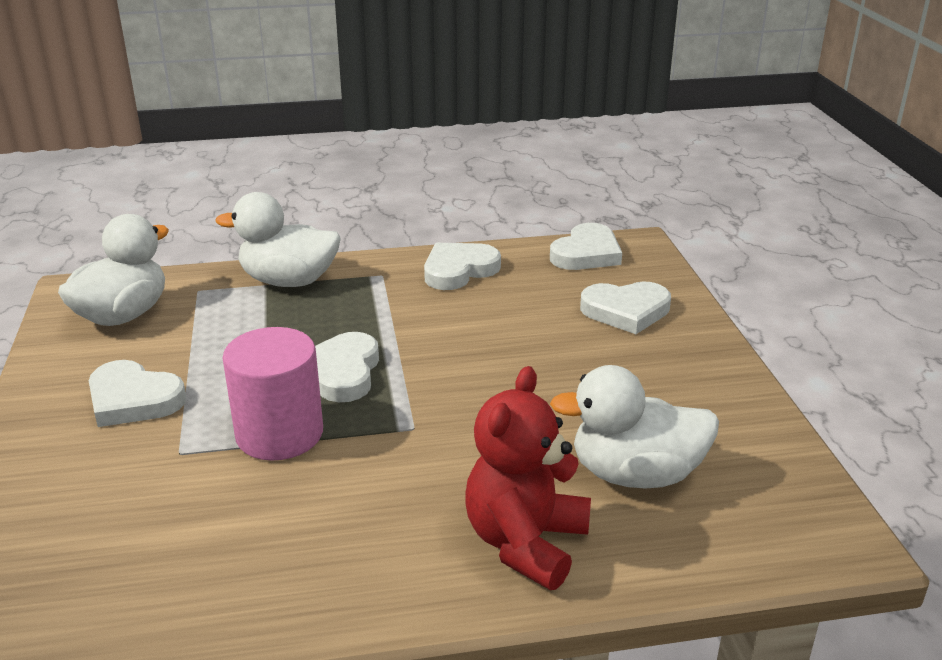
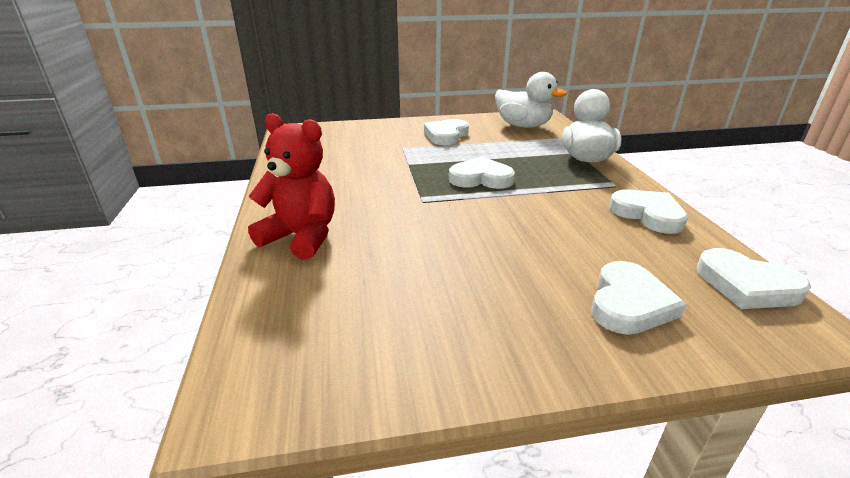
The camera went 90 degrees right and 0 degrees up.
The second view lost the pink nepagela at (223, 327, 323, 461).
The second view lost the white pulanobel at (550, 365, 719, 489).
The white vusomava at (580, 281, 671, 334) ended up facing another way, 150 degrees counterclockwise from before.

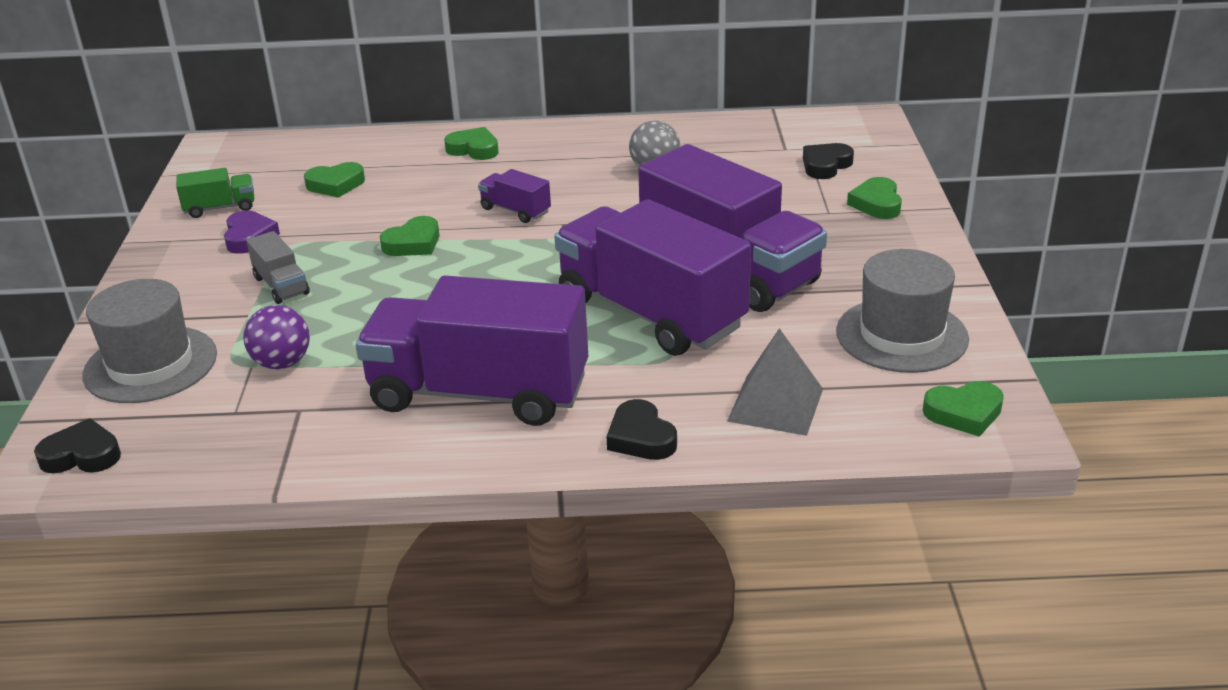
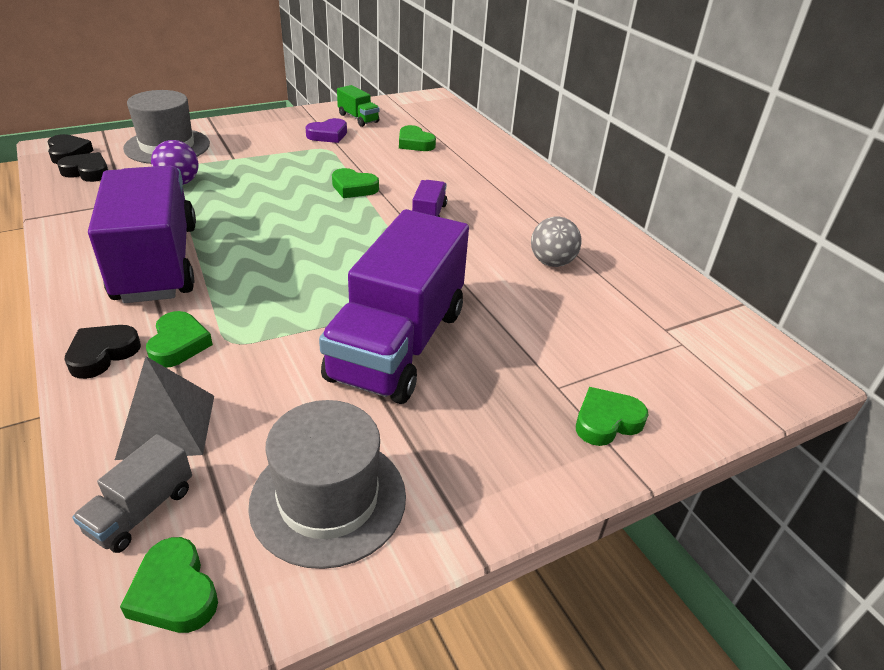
The camera went 60 degrees right and 5 degrees up.
The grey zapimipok ended up elsewhere, having gone from (246, 231, 310, 304) to (72, 434, 192, 553).
The green vusomava ended up elsewhere, having gone from (444, 127, 499, 160) to (146, 311, 213, 368).
The second view lost the purple zapimipok at (554, 199, 751, 356).
The black vusomava ended up elsewhere, having gone from (803, 143, 854, 179) to (57, 152, 108, 182).

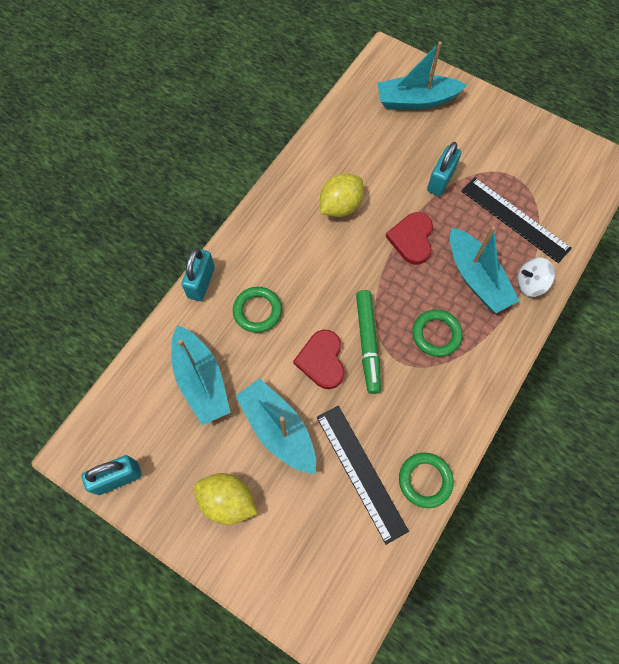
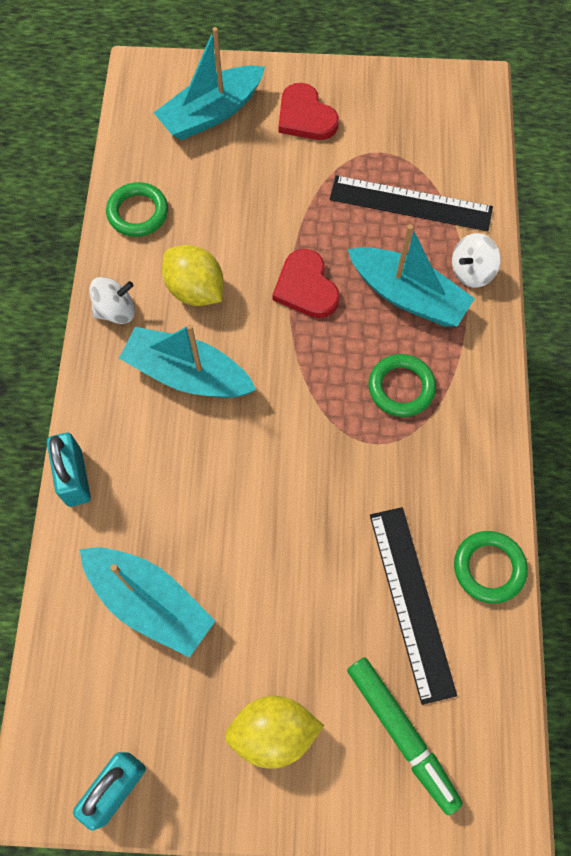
The camera went 30 degrees left and 0 degrees up.
The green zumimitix ended up elsewhere, having gone from (233, 287, 282, 333) to (106, 182, 168, 237).
The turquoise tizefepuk ended up elsewhere, having gone from (236, 378, 316, 474) to (119, 324, 256, 398).
The red vusomava ended up elsewhere, having gone from (293, 330, 345, 389) to (278, 83, 339, 140).
The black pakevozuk at (317, 406, 409, 545) ended up facing another way, 45 degrees clockwise from before.
The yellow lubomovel at (320, 173, 364, 217) ended up facing another way, 60 degrees counterclockwise from before.
The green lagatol ended up elsewhere, having gone from (356, 290, 381, 394) to (347, 657, 463, 815).
The second view lost the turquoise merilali at (427, 142, 461, 196).
The second view gained the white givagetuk at (89, 277, 135, 324).

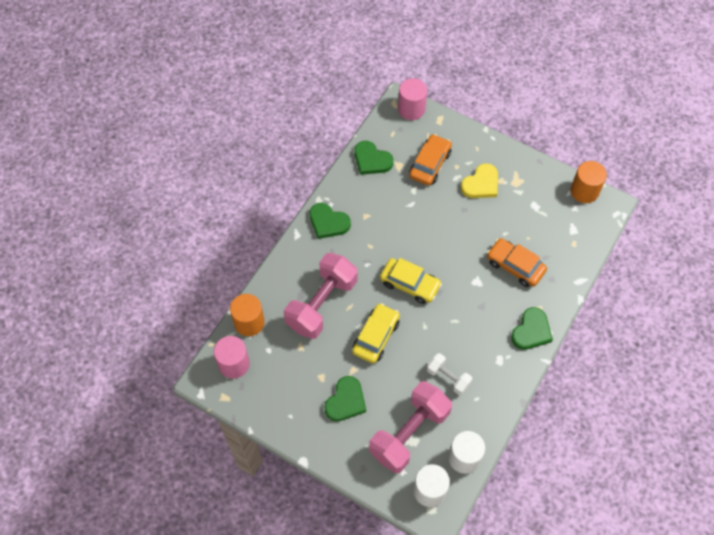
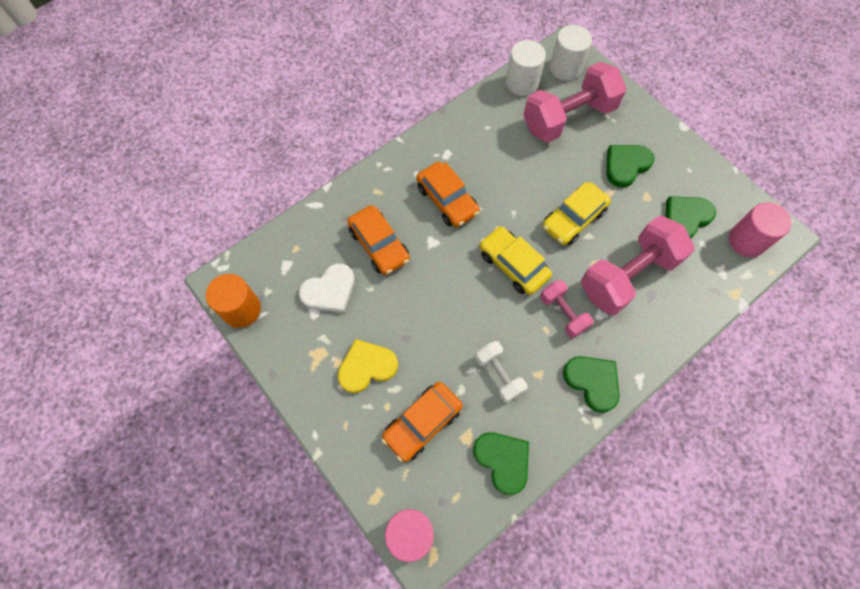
The camera went 160 degrees left and 5 degrees up.
The second view lost the orange nepagela at (230, 294, 265, 336).
The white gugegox ended up elsewhere, having gone from (427, 353, 472, 395) to (476, 341, 528, 403).
The green vusomava ended up elsewhere, having gone from (511, 307, 553, 350) to (666, 196, 716, 239).
The second view gained the white vusomava at (299, 263, 355, 313).
The second view gained the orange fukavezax at (416, 162, 480, 227).
The second view gained the pink gugegox at (540, 280, 594, 338).

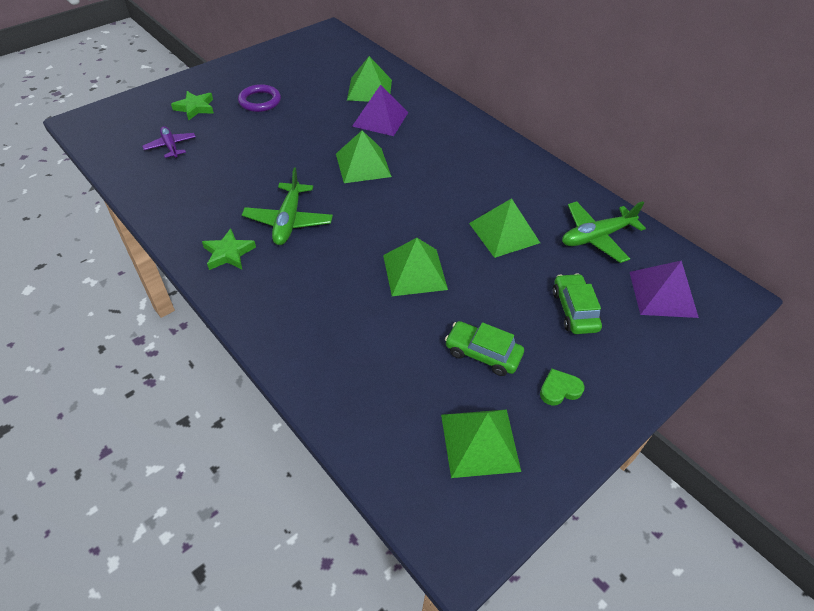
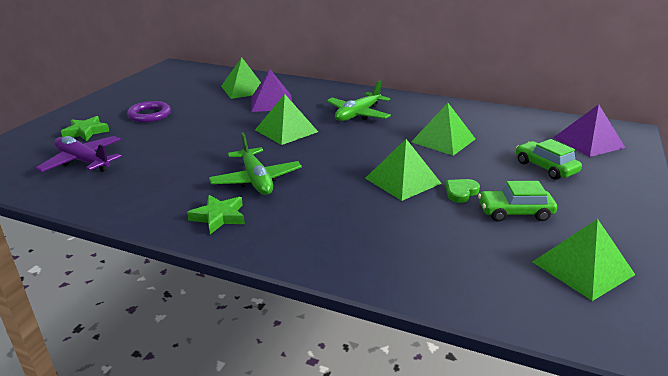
The camera went 25 degrees left and 20 degrees down.
The size of the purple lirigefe at (142, 126, 196, 158) changed by a factor of 1.54.
The green vusomava ended up elsewhere, having gone from (540, 368, 585, 406) to (446, 179, 480, 203).
The green lirigefe ended up elsewhere, having gone from (562, 201, 646, 263) to (327, 80, 391, 121).

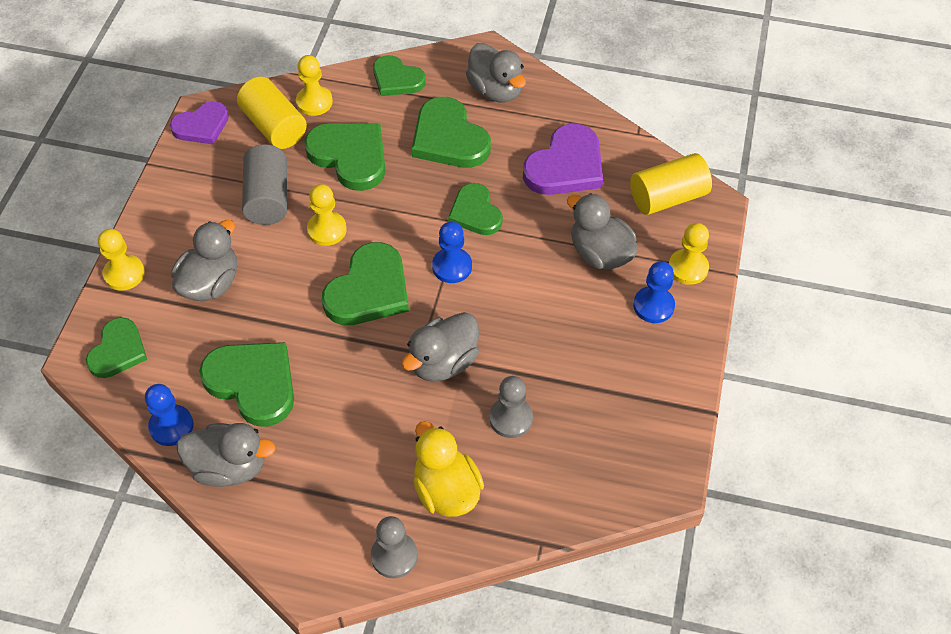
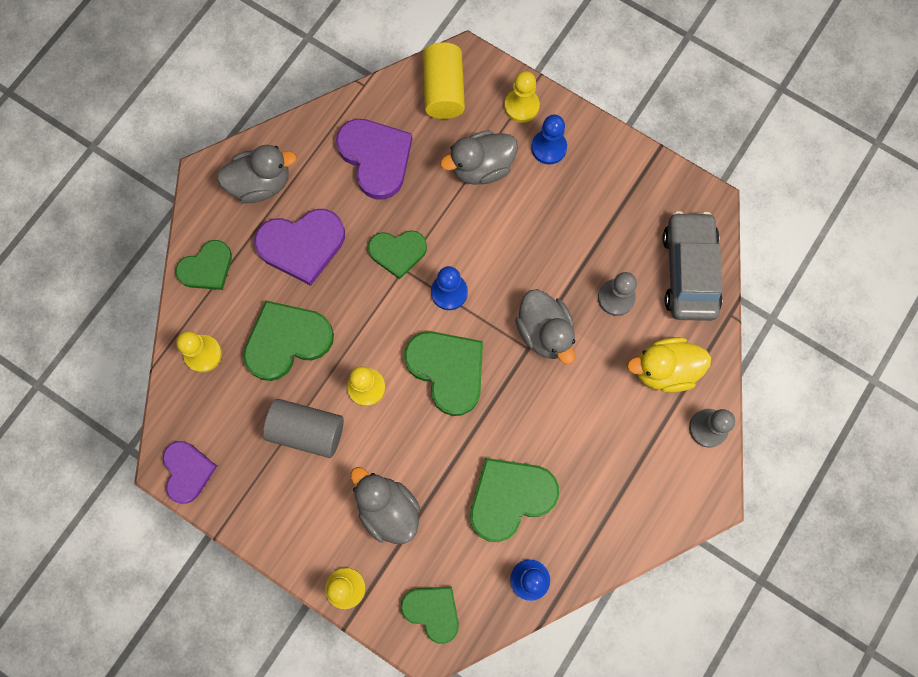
The camera went 70 degrees left and 20 degrees up.
The second view lost the grey pulanobel at (176, 423, 275, 487).
The second view lost the yellow nepagela at (237, 77, 307, 149).
What was the green vusomava at (411, 97, 491, 168) turned into the purple vusomava at (254, 209, 345, 286).
The second view gained the grey fukavezax at (662, 211, 723, 321).

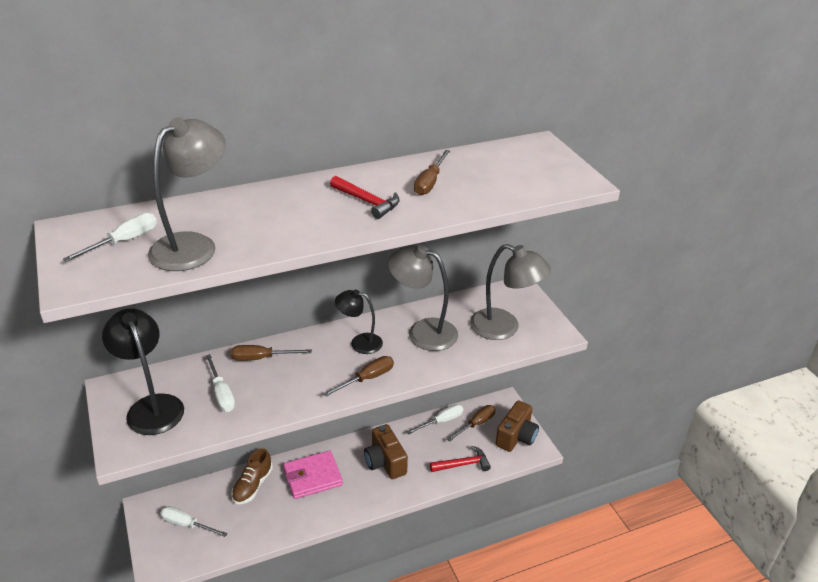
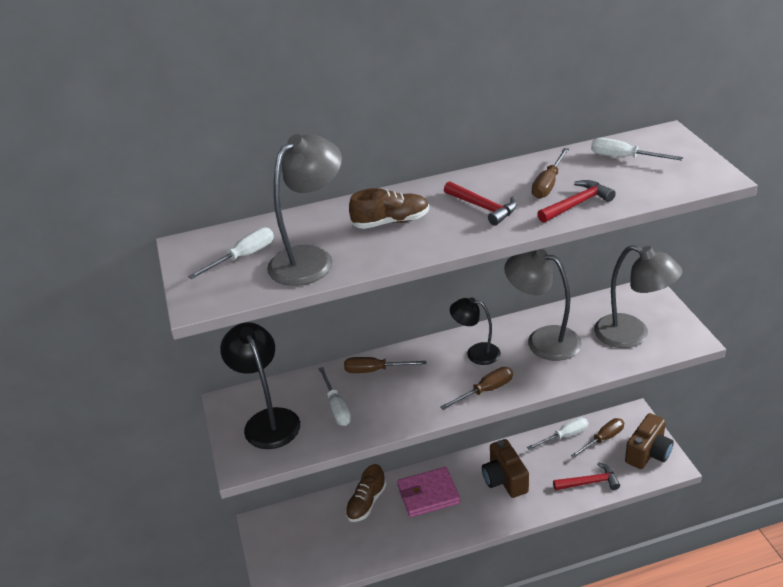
The camera went 10 degrees right and 0 degrees up.
The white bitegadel ended up elsewhere, having gone from (160, 506, 228, 537) to (591, 138, 683, 161).
The second view gained the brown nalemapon at (349, 188, 429, 229).
The second view gained the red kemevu at (537, 180, 616, 223).

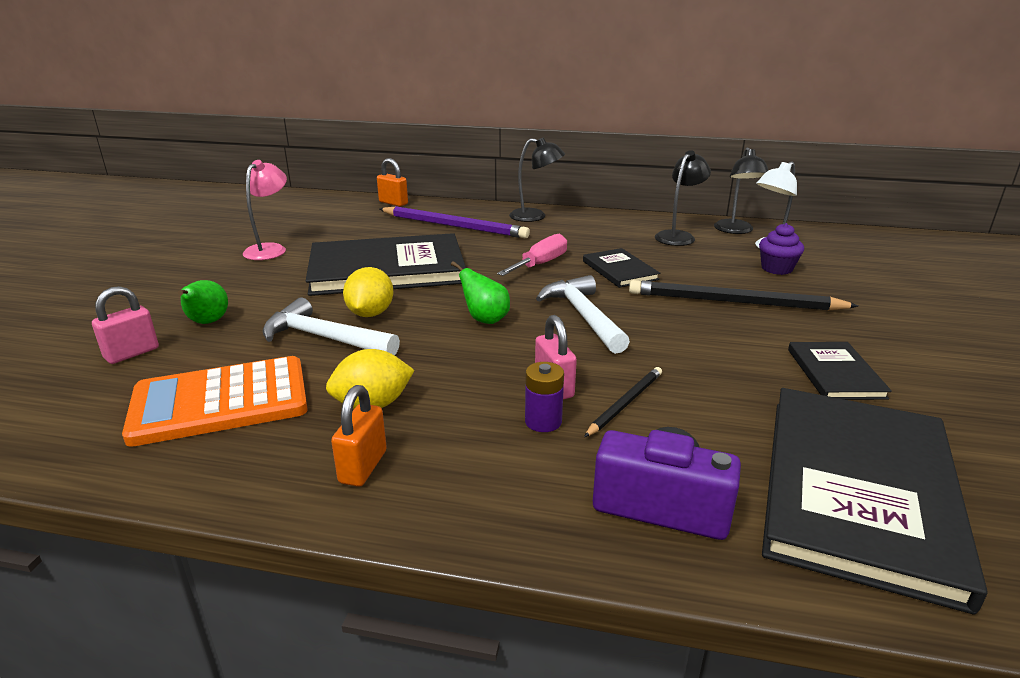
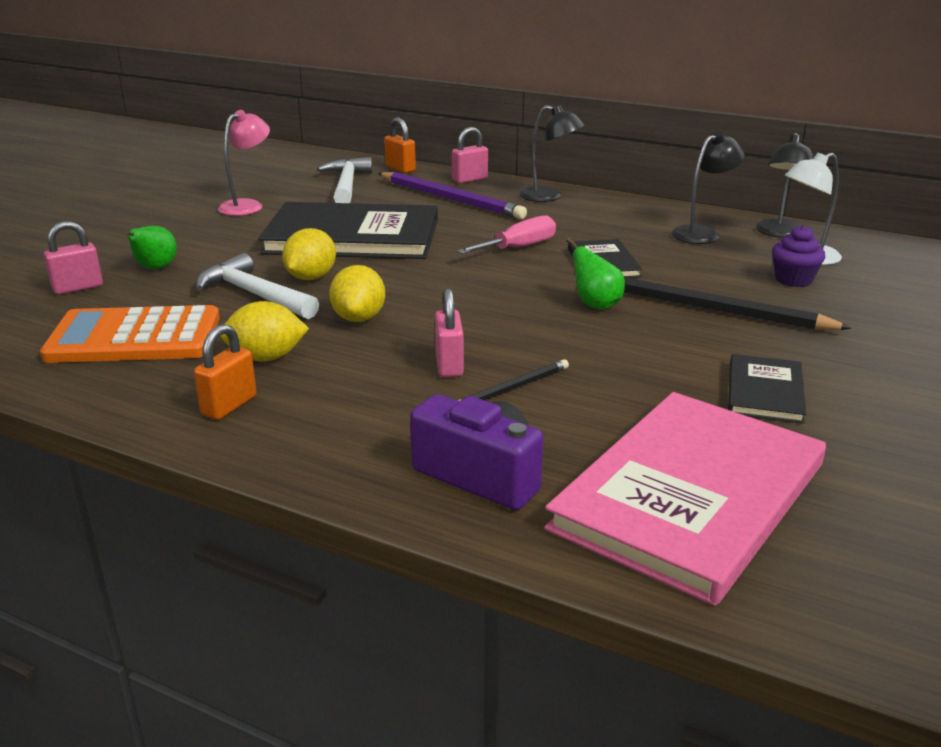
The camera went 15 degrees right and 0 degrees up.
The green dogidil ended up elsewhere, having gone from (451, 261, 510, 324) to (566, 238, 625, 310).
The second view lost the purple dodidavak at (525, 362, 564, 432).
The white kemevu ended up elsewhere, having gone from (536, 275, 630, 354) to (317, 157, 373, 203).
What was the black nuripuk at (762, 388, 987, 615) turned into the pink nuripuk at (544, 392, 826, 606).
The second view gained the yellow lubomovel at (329, 265, 385, 322).
The second view gained the pink merilali at (452, 127, 488, 184).

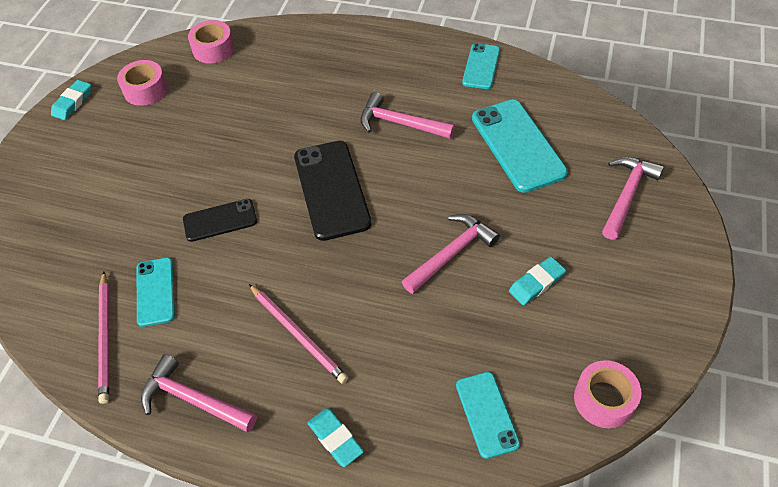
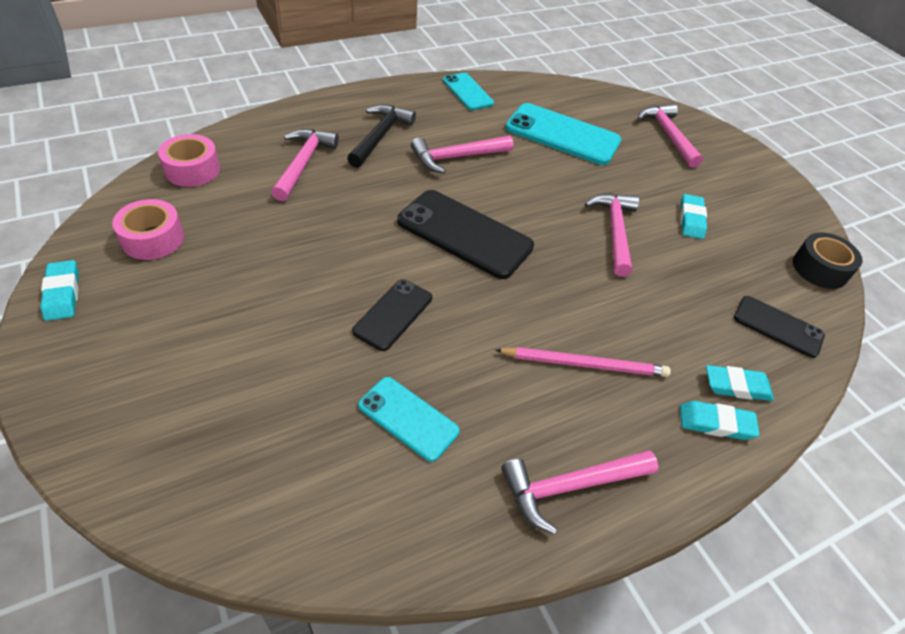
The camera went 50 degrees left and 5 degrees down.
The second view lost the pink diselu at (98, 272, 109, 404).
What was the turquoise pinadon at (456, 372, 520, 459) turned into the black pinadon at (734, 296, 825, 358).
What was the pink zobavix at (574, 360, 642, 428) turned into the black zobavix at (793, 232, 863, 289).
The second view gained the pink kemevu at (271, 129, 339, 201).
The second view gained the black kemevu at (347, 104, 416, 168).
The second view gained the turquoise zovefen at (706, 365, 774, 401).

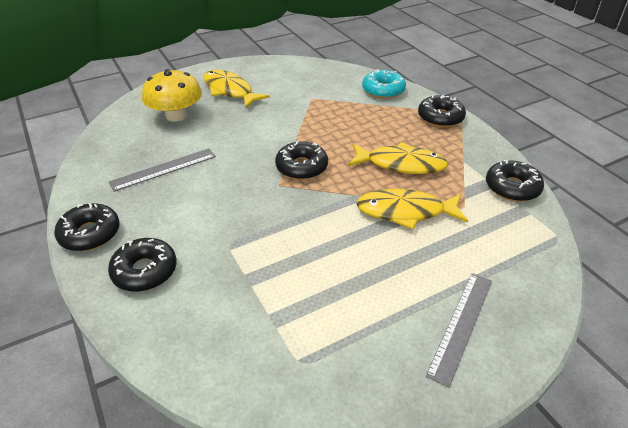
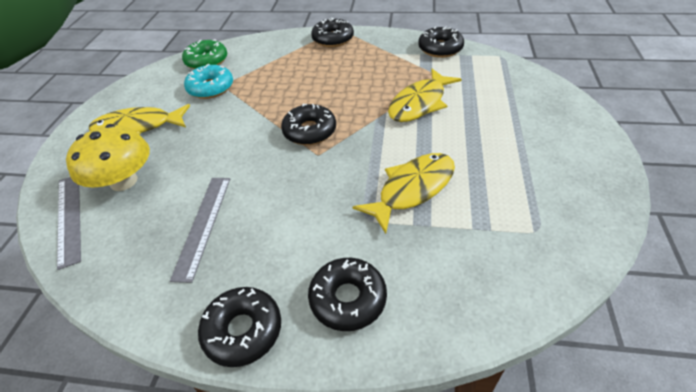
The camera went 50 degrees left and 5 degrees up.
The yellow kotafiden ended up elsewhere, having gone from (348, 142, 448, 174) to (353, 153, 455, 234).
The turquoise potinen ended up elsewhere, having gone from (362, 69, 406, 99) to (184, 64, 233, 99).
The grey pakevozuk ended up elsewhere, having gone from (426, 273, 492, 387) to (57, 177, 81, 270).
The second view gained the green potinen at (182, 39, 227, 69).

